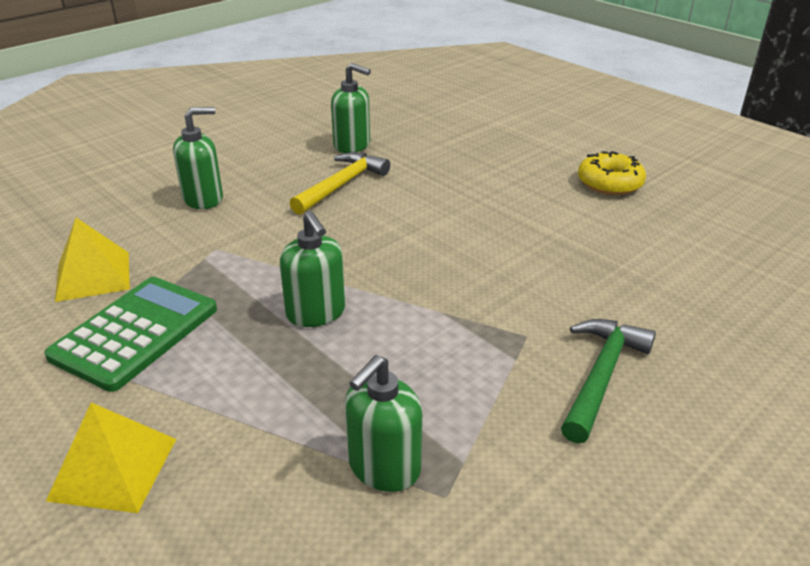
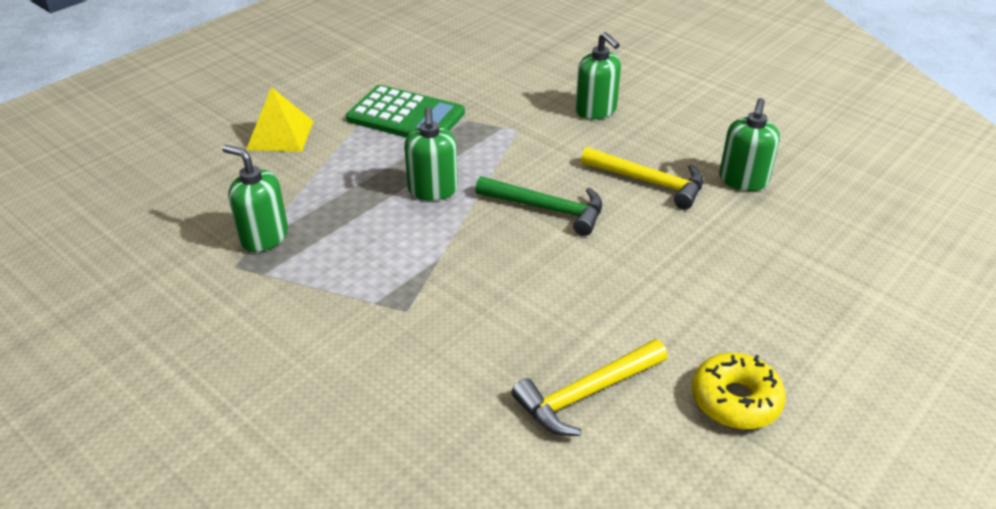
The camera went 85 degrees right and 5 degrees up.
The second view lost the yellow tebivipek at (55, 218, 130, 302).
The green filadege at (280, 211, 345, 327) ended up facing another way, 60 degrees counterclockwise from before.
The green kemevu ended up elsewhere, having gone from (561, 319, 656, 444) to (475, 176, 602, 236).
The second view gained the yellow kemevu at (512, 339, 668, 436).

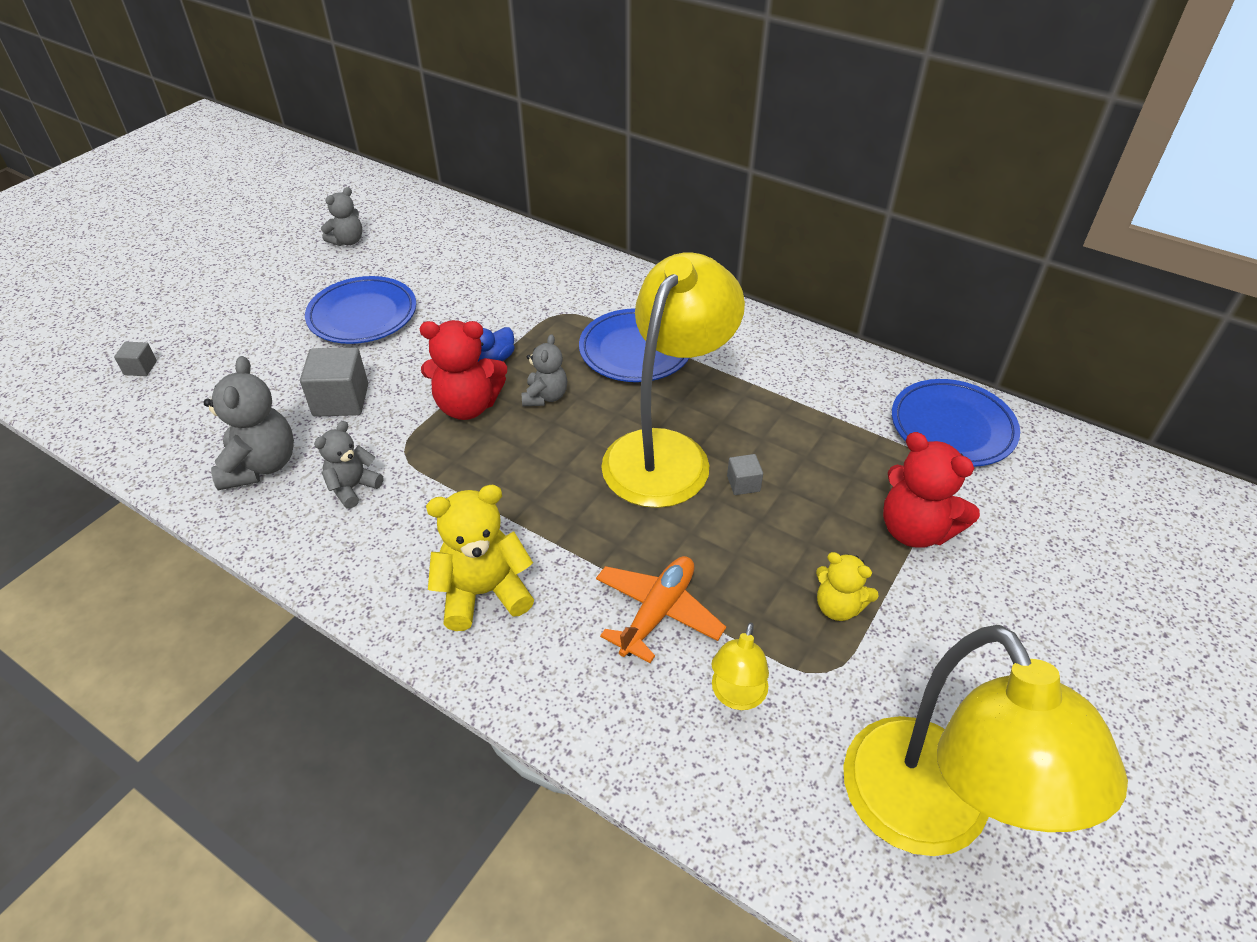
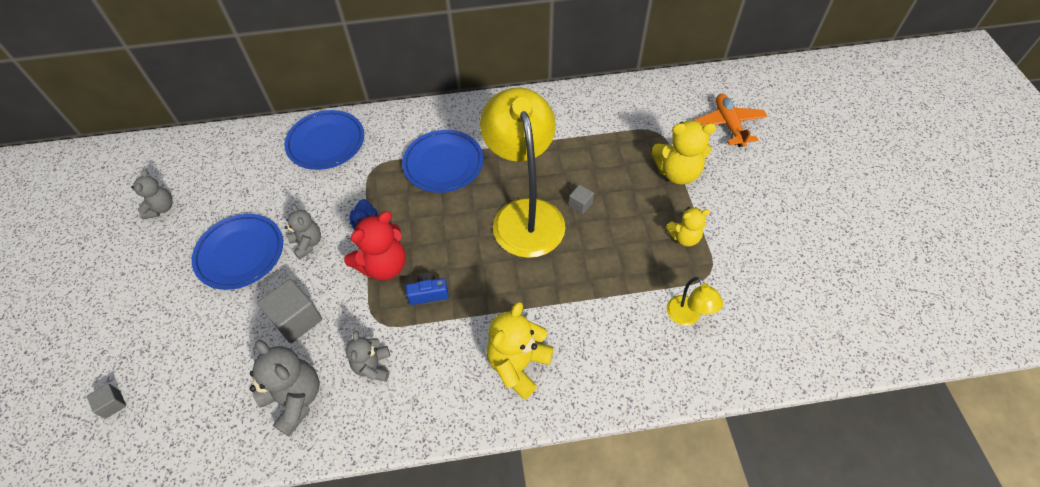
The camera went 40 degrees left and 10 degrees up.
The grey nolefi ended up elsewhere, having gone from (522, 334, 567, 406) to (285, 204, 321, 259).
The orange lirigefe ended up elsewhere, having gone from (596, 556, 726, 663) to (694, 94, 767, 147).
The second view lost the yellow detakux at (843, 625, 1128, 856).
What was the red nolefi at (883, 432, 980, 547) turned into the yellow nolefi at (651, 121, 716, 185).
The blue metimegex ended up elsewhere, having gone from (892, 379, 1020, 467) to (285, 110, 364, 170).
The second view gained the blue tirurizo at (406, 273, 449, 305).

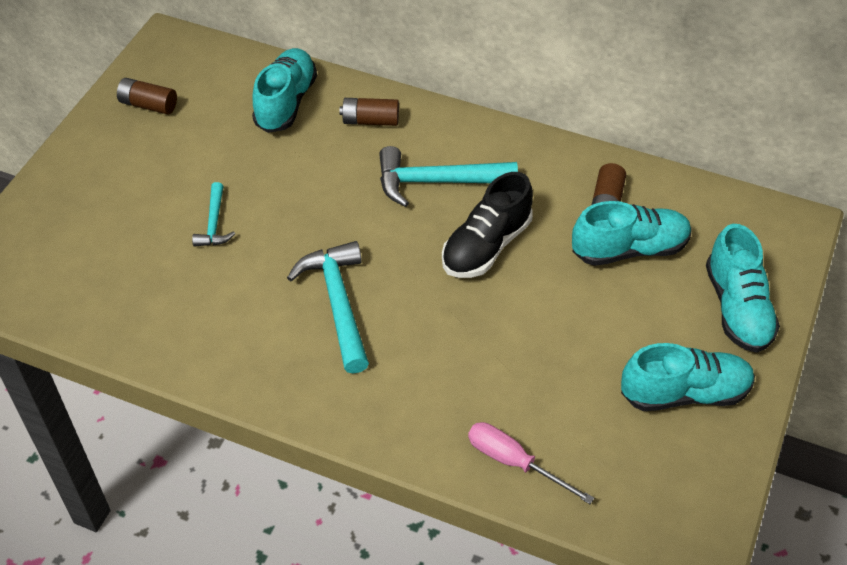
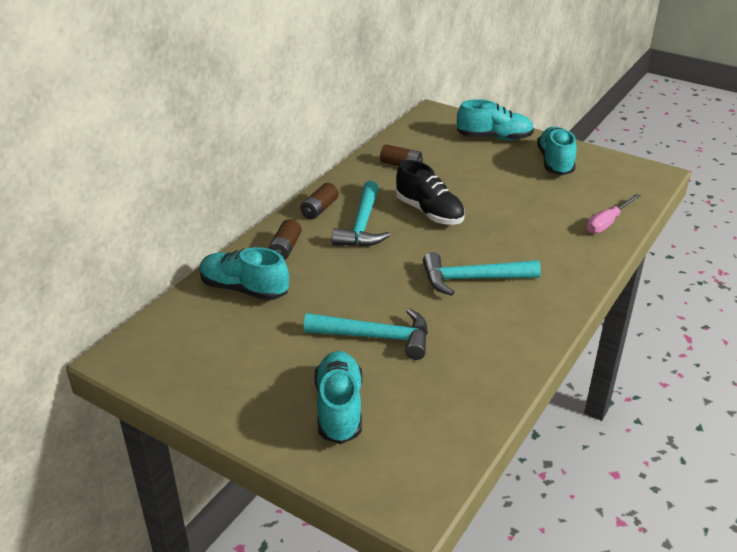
The camera went 80 degrees left and 15 degrees down.
The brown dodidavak ended up elsewhere, having gone from (117, 78, 177, 115) to (300, 183, 339, 219).
The size of the turquoise kemevu at (192, 182, 235, 247) changed by a factor of 1.81.
The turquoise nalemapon ended up elsewhere, having gone from (572, 201, 692, 266) to (314, 351, 362, 444).

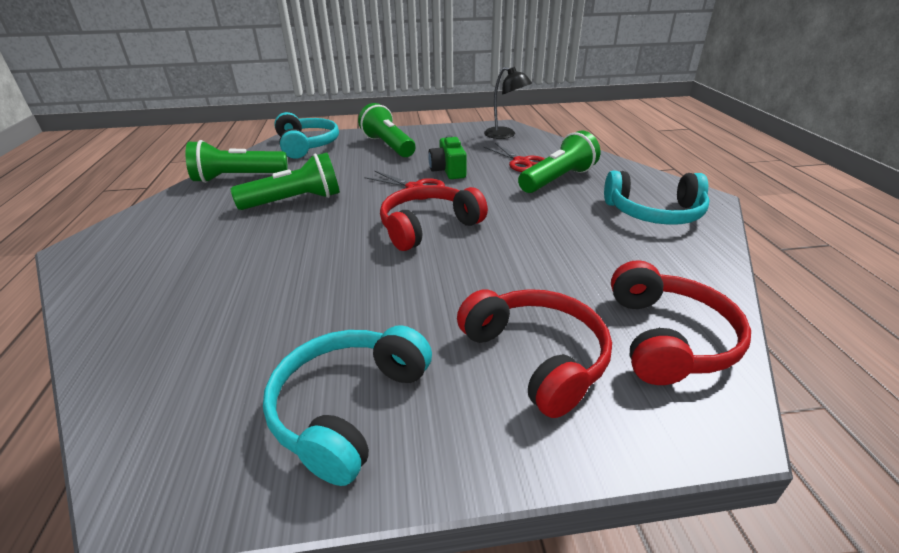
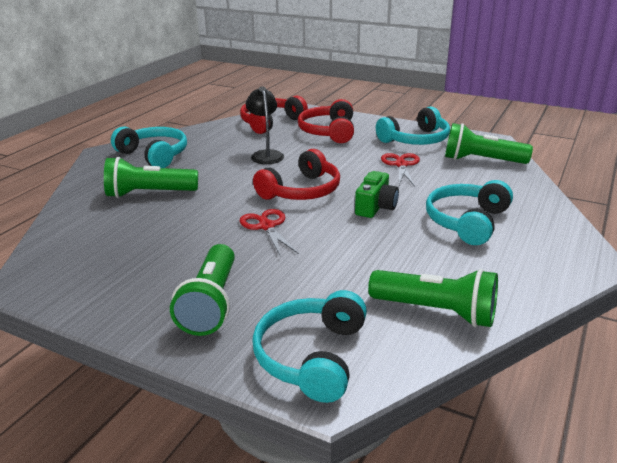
The camera went 145 degrees left and 5 degrees down.
The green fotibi ended up elsewhere, having gone from (231, 152, 340, 210) to (445, 123, 533, 164).
The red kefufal at (380, 185, 488, 251) ended up facing another way, 45 degrees counterclockwise from before.
The green tirurizo ended up elsewhere, having gone from (428, 135, 467, 179) to (355, 171, 399, 218).
The black detakux ended up elsewhere, having gone from (484, 67, 532, 139) to (246, 86, 284, 164).
The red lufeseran ended up elsewhere, having gone from (484, 143, 545, 172) to (381, 153, 420, 186).
The second view gained the turquoise kefufal at (426, 180, 513, 245).

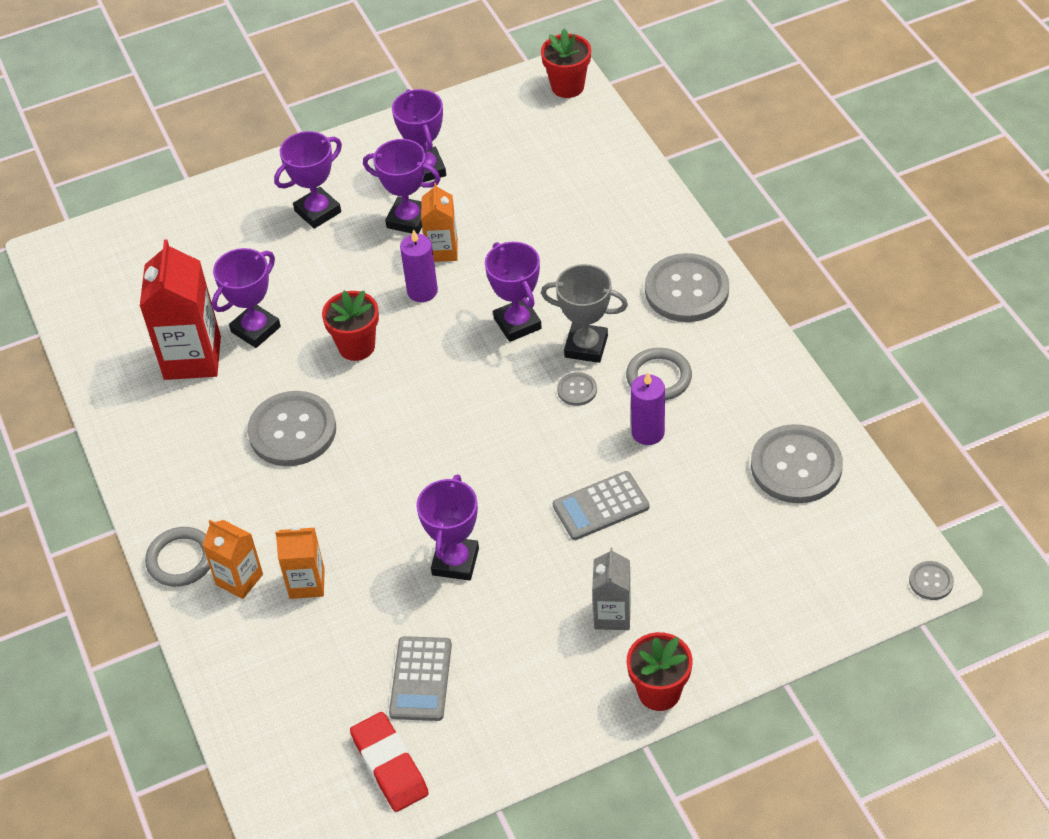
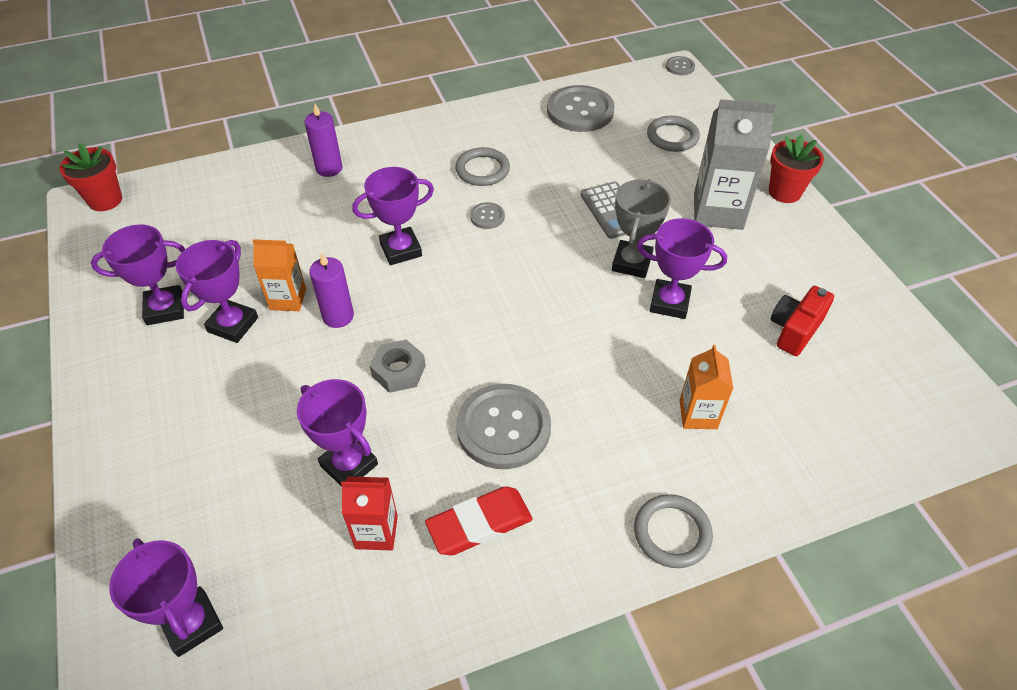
The camera went 90 degrees left and 0 degrees up.
The size of the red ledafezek at (140, 239, 221, 380) changed by a factor of 0.58.
The second view lost the orange ledafezek at (202, 520, 263, 599).
The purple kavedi ended up elsewhere, having gone from (274, 131, 342, 229) to (109, 538, 223, 657).
Where the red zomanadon stood at (322, 291, 379, 361), the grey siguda came to stand at (370, 339, 426, 393).
The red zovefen ended up elsewhere, having gone from (350, 712, 429, 812) to (425, 486, 533, 555).
Where the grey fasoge stood at (389, 636, 452, 721), the red tirurizo came to stand at (771, 286, 834, 356).
The grey kavedi ended up elsewhere, having gone from (541, 264, 628, 363) to (612, 179, 671, 278).
The size of the grey ledafezek at (592, 547, 631, 630) changed by a factor of 1.72.
The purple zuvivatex ended up elsewhere, having gone from (631, 372, 665, 445) to (304, 104, 343, 177).
The second view lost the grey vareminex at (645, 253, 729, 322).
The second view gained the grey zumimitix at (647, 116, 700, 152).

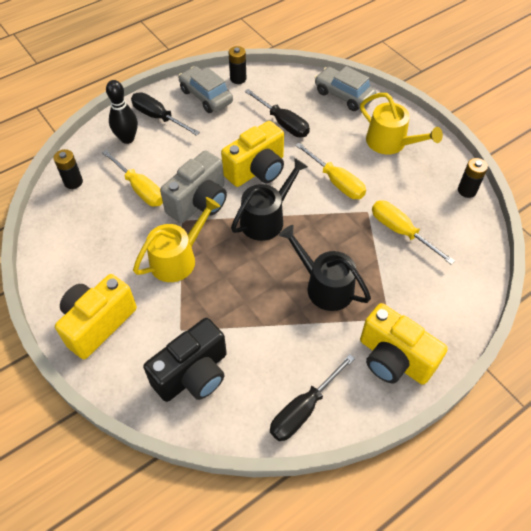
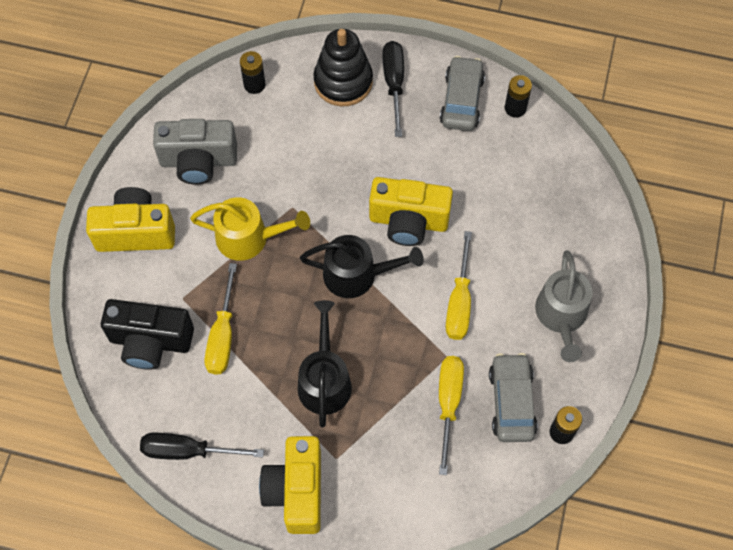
The camera went 50 degrees right and 10 degrees up.
The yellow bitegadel ended up elsewhere, having gone from (102, 150, 163, 206) to (205, 263, 237, 375).
Where the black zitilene stood at (106, 80, 138, 144), the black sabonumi came to stand at (313, 29, 373, 106).
The grey tirurizo ended up elsewhere, having gone from (160, 150, 227, 223) to (153, 119, 237, 185).
The second view lost the black bitegadel at (245, 89, 310, 137).
The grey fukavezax ended up elsewhere, having gone from (315, 66, 376, 111) to (489, 353, 538, 442).
What was the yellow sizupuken at (360, 93, 443, 155) turned into the grey sizupuken at (535, 250, 593, 362).

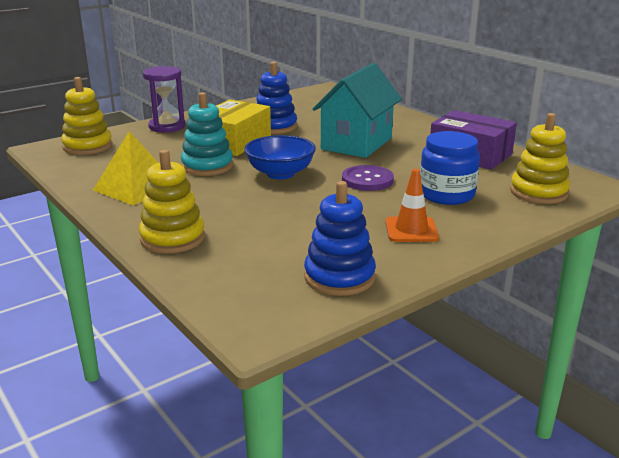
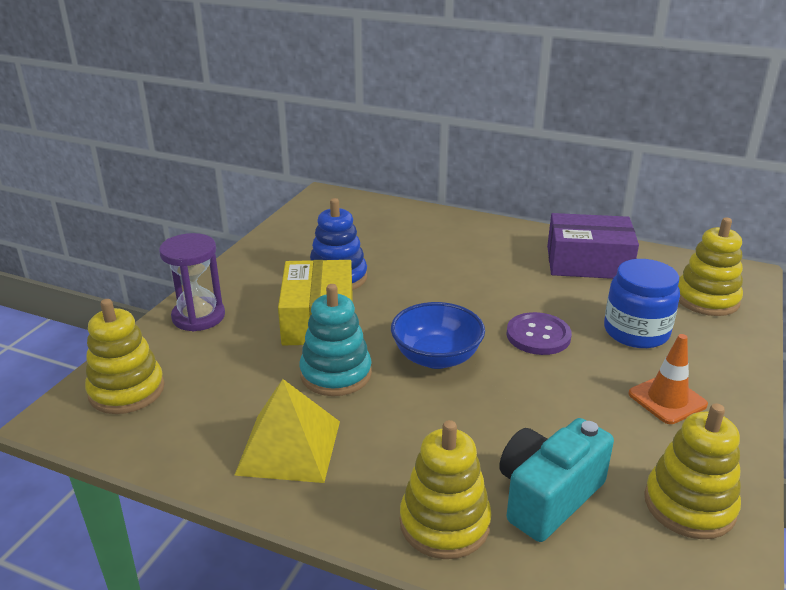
The camera went 30 degrees left and 5 degrees up.
What was the blue sabonumi at (304, 181, 376, 296) turned into the yellow sabonumi at (644, 403, 741, 539).
The second view lost the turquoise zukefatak at (313, 63, 402, 158).
The second view gained the turquoise tirurizo at (499, 418, 614, 542).

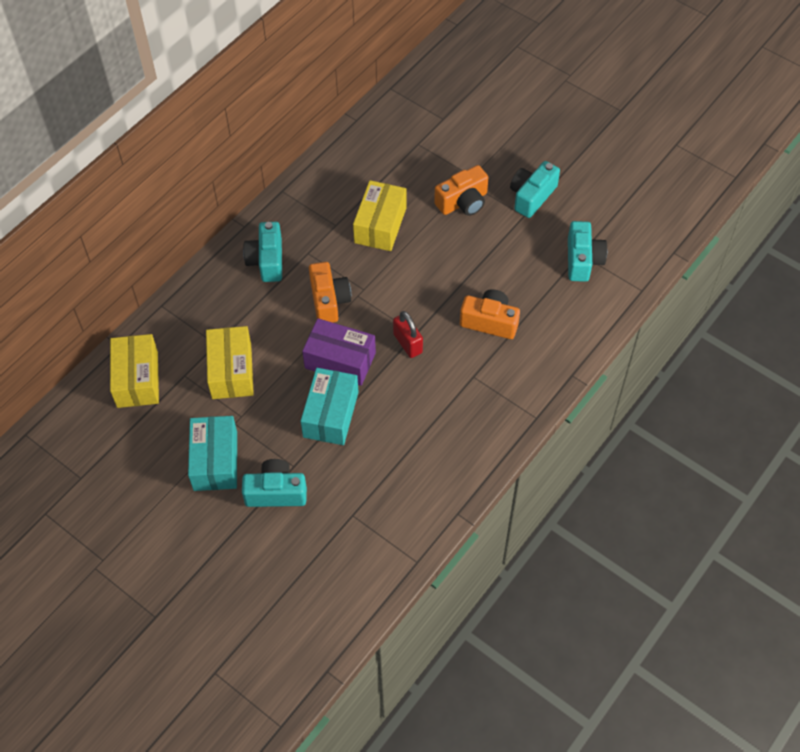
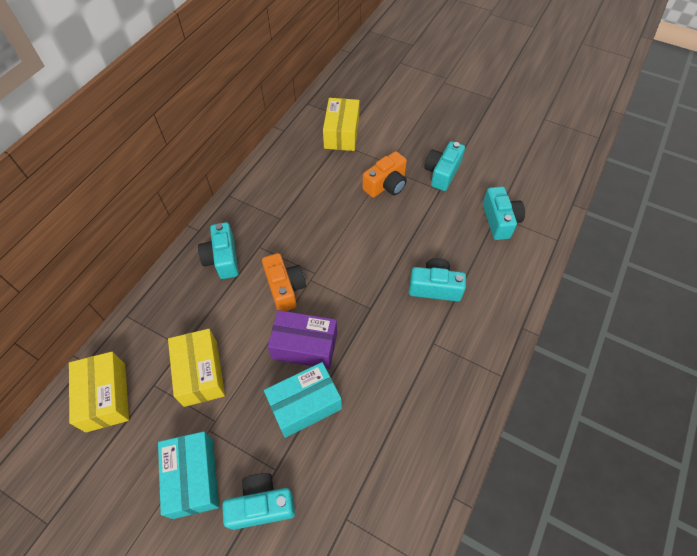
The camera went 10 degrees left and 0 degrees up.
The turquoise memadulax at (301, 368, 359, 445) ended up facing another way, 60 degrees clockwise from before.
The yellow memadulax ended up elsewhere, having gone from (353, 180, 407, 251) to (323, 98, 360, 151).
The second view lost the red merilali at (393, 311, 423, 358).
What was the orange tirurizo at (460, 289, 520, 339) turned into the turquoise tirurizo at (409, 258, 466, 302).

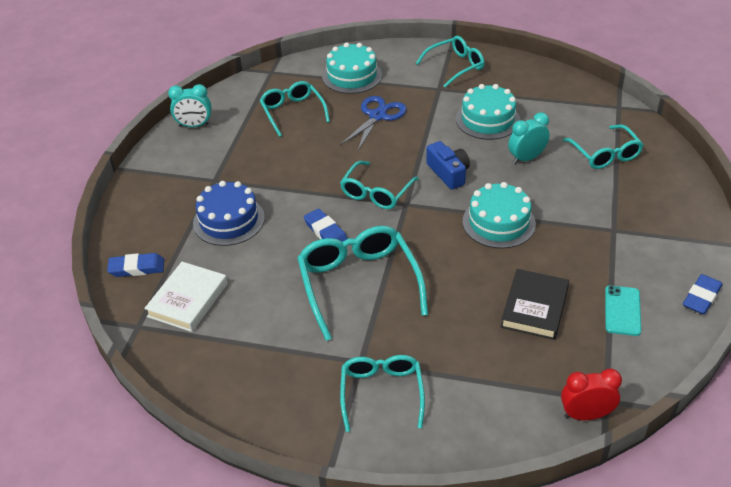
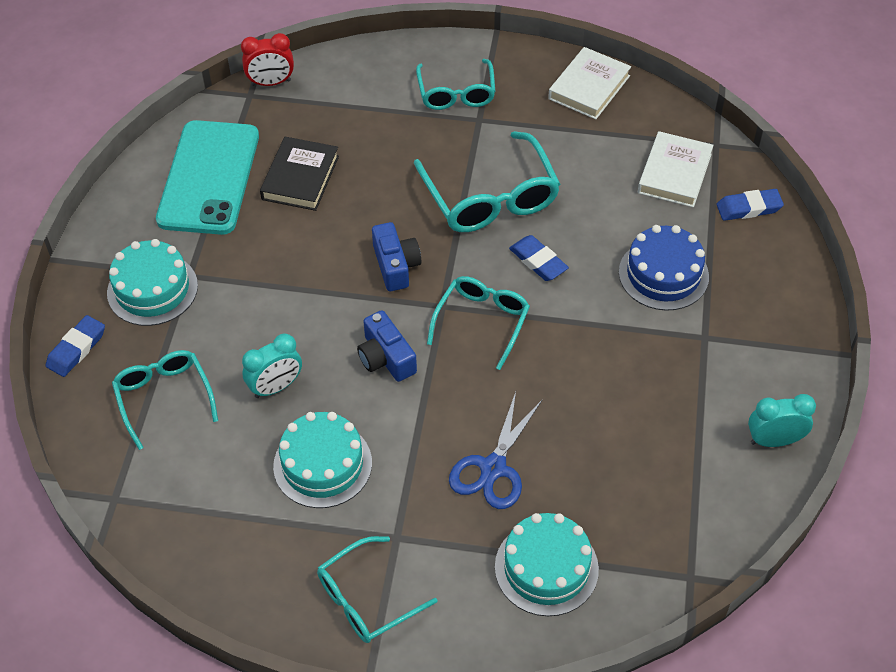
The camera went 175 degrees right and 10 degrees up.
The second view lost the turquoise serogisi at (260, 81, 330, 137).
The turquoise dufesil ended up elsewhere, having gone from (463, 182, 536, 248) to (107, 239, 198, 326).
The size of the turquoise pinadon at (605, 285, 641, 336) changed by a factor of 2.19.
The blue zovefen ended up elsewhere, having gone from (683, 274, 723, 315) to (46, 315, 105, 377).
The second view gained the blue tirurizo at (372, 222, 421, 291).
The second view gained the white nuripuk at (548, 47, 631, 119).

